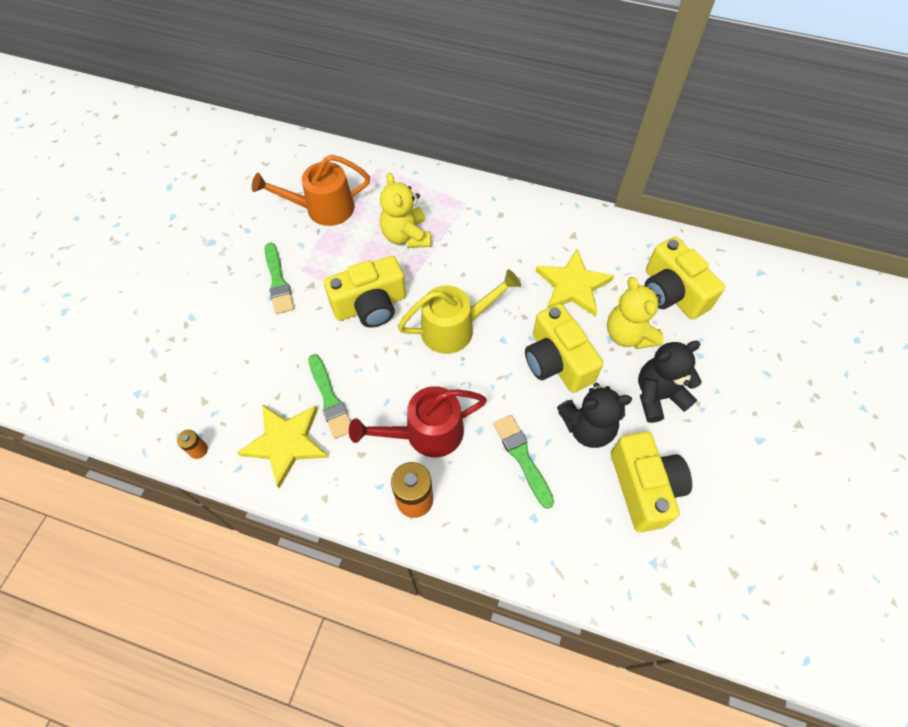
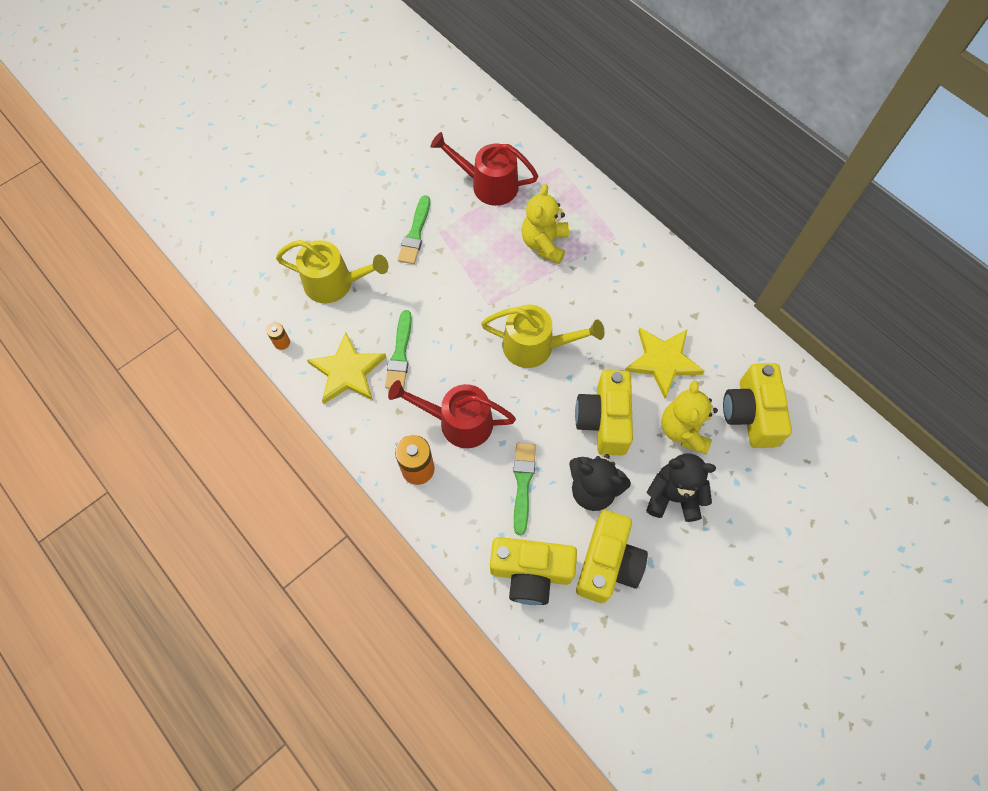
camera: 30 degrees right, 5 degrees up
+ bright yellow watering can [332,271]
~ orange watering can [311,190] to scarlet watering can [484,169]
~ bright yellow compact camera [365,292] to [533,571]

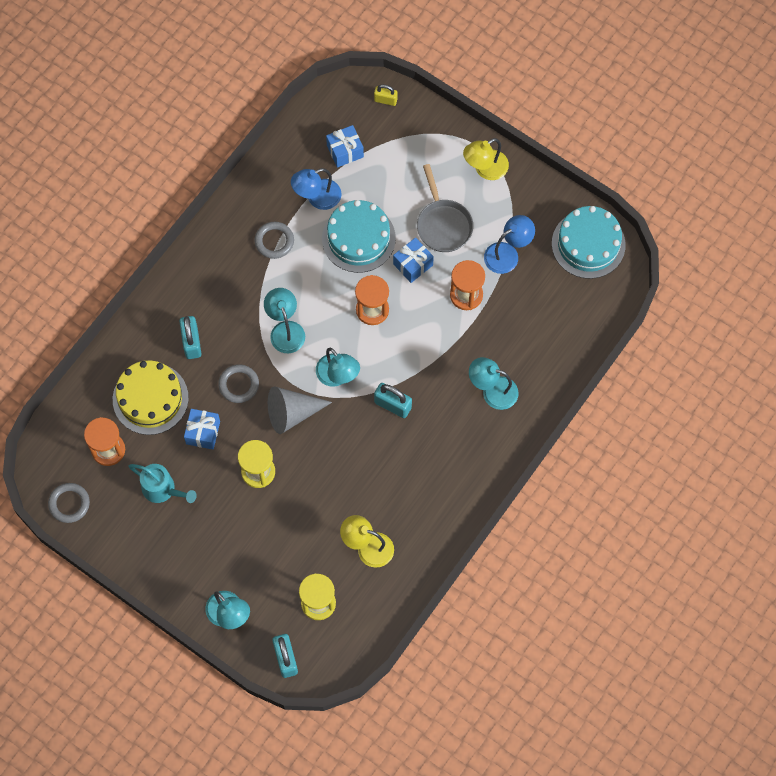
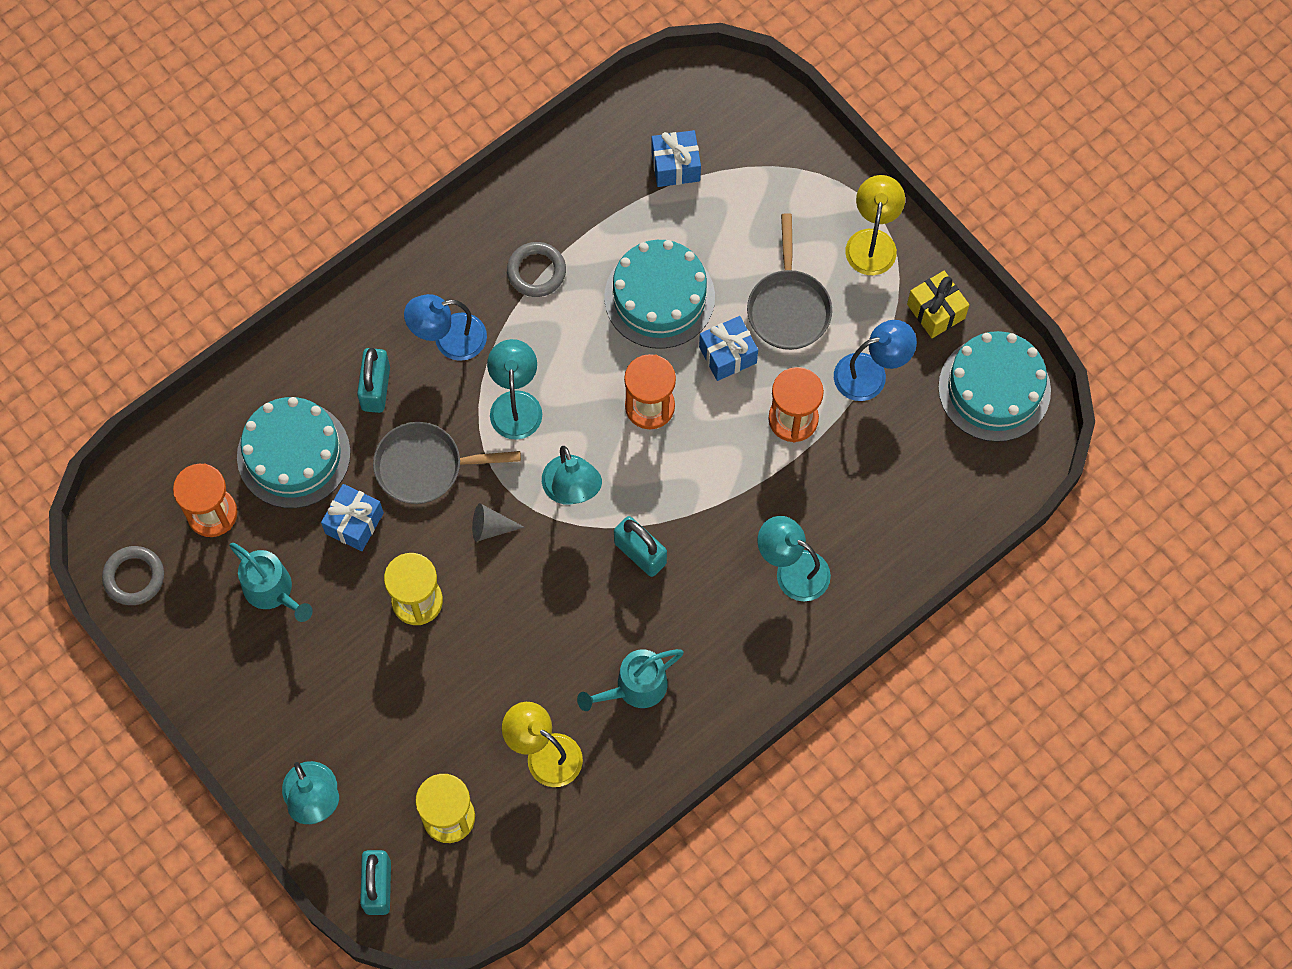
camera: 15 degrees right, 0 degrees up
~ bright yellow layer cake [151,397] to aqua layer cake [294,452]
~ ash-grey hoop [238,383] to ash-grey skillet [447,463]
~ cobalt reading lamp [316,189] to [445,327]
~ ash-grey cone [300,410] = [498,522] x0.54
+ aqua watering can [630,680]
~ bright yellow reading lamp [486,159] = [875,225] 120 degrees clockwise
+ bright yellow present [938,304]
- bright yellow small lock [386,95]

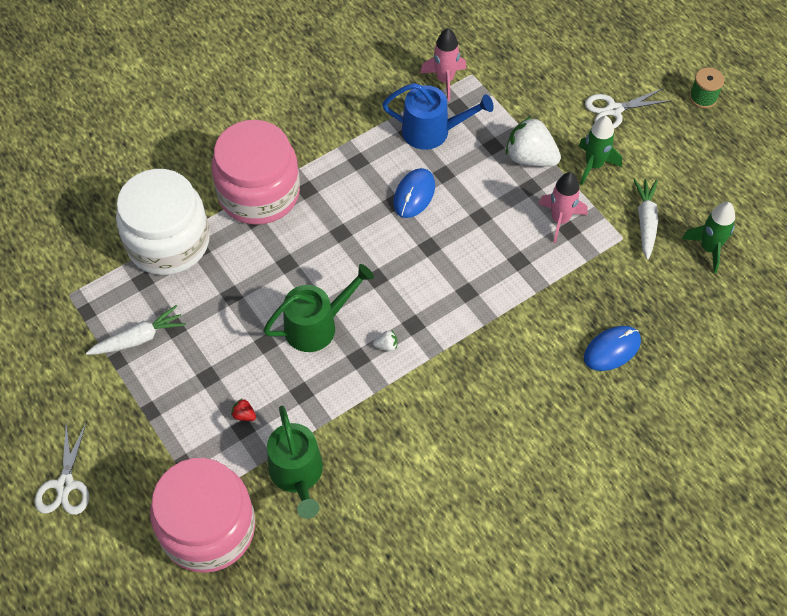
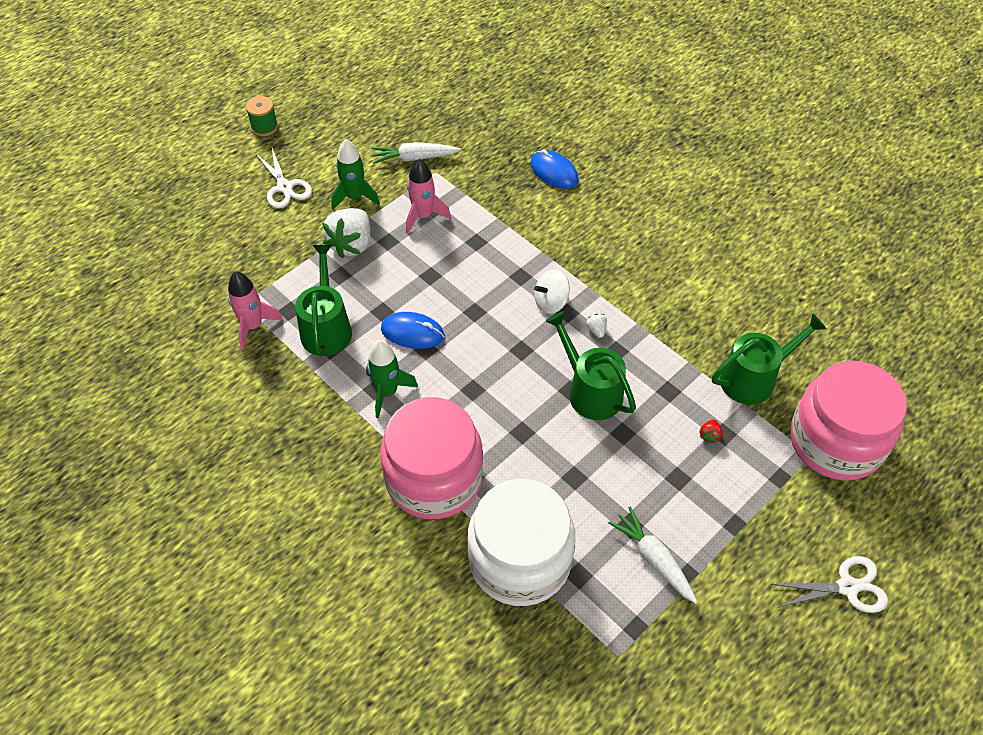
camera: 100 degrees left, 5 degrees down
~ cobalt watering can [438,116] to green watering can [323,300]
~ green rocket [708,237] to [392,379]
+ white toy top [552,292]

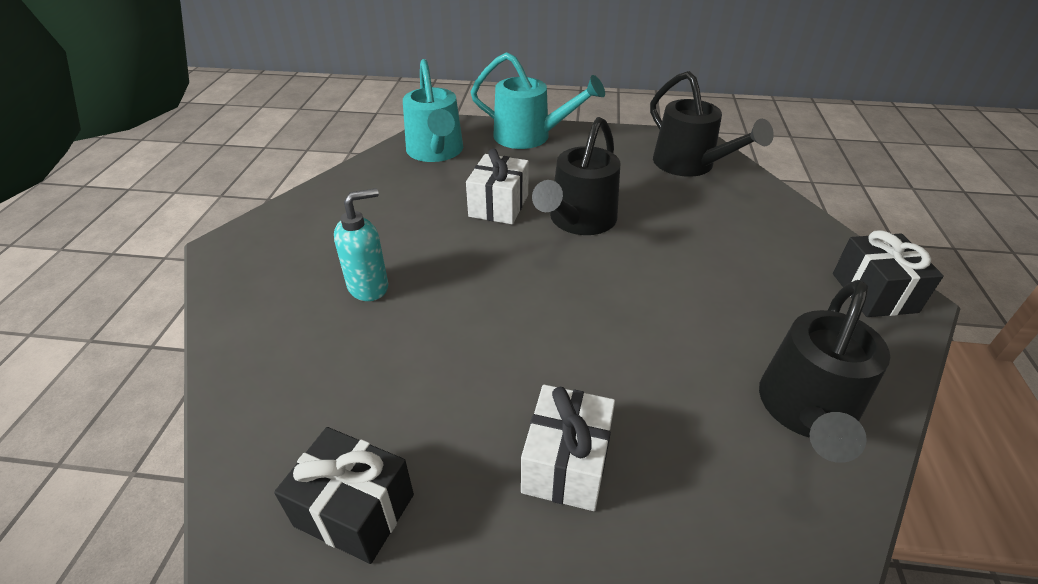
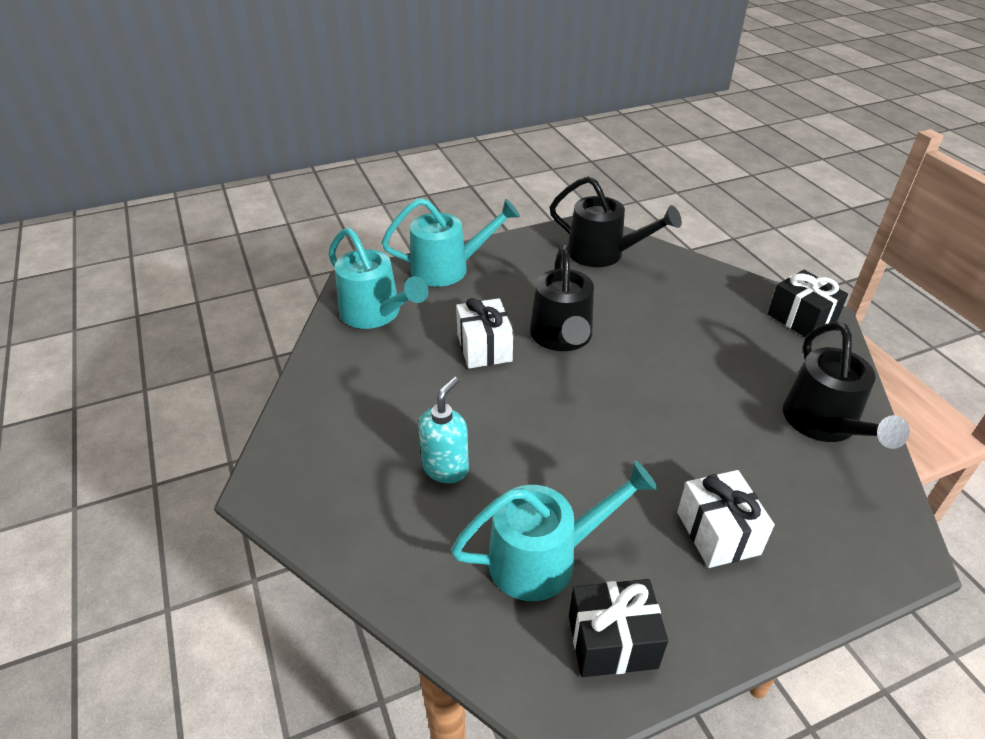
camera: 30 degrees left, 0 degrees up
+ aqua watering can [554,531]

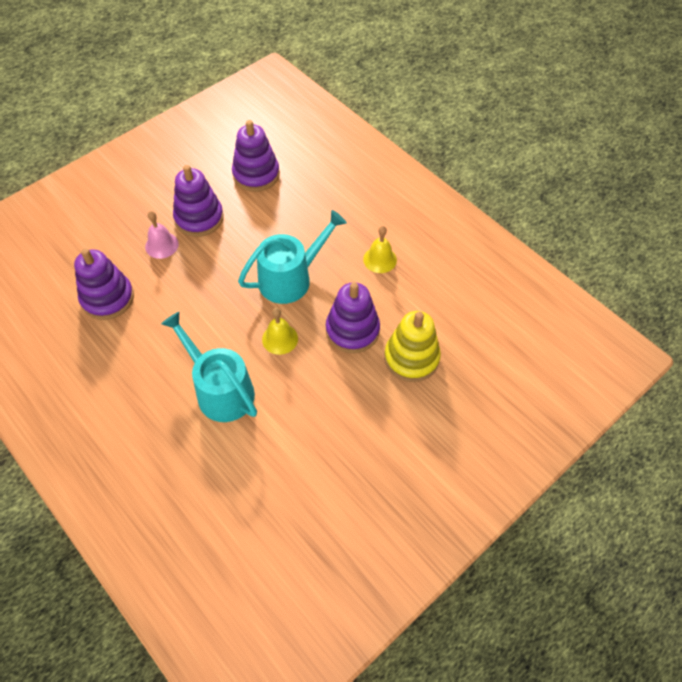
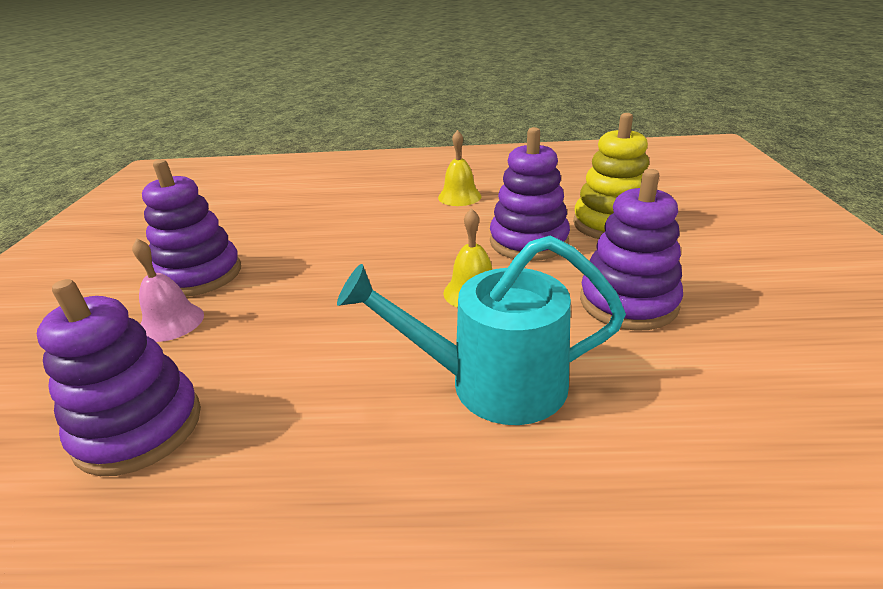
camera: 45 degrees left, 25 degrees down
~ royal purple stacking toy [256,156] to [631,250]
- aqua watering can [292,257]

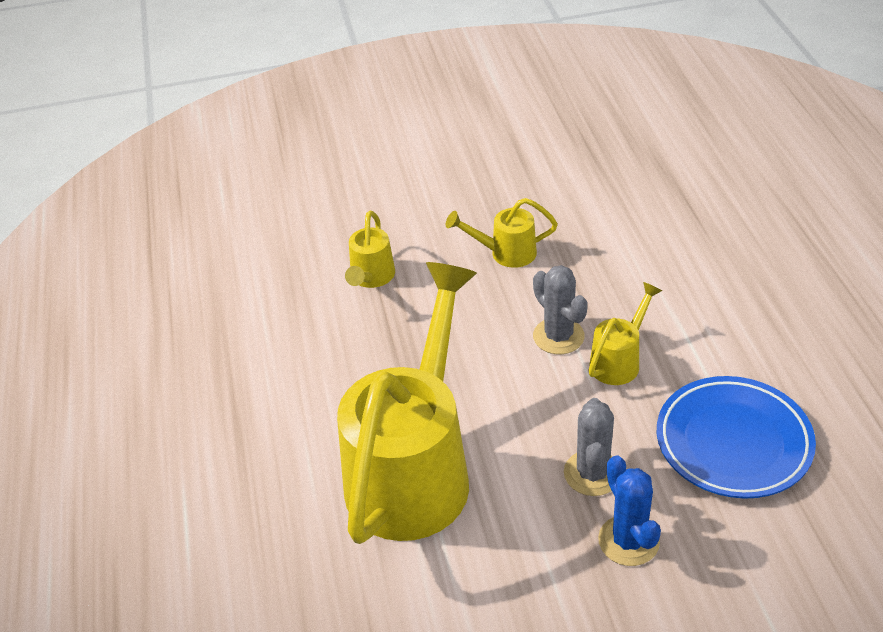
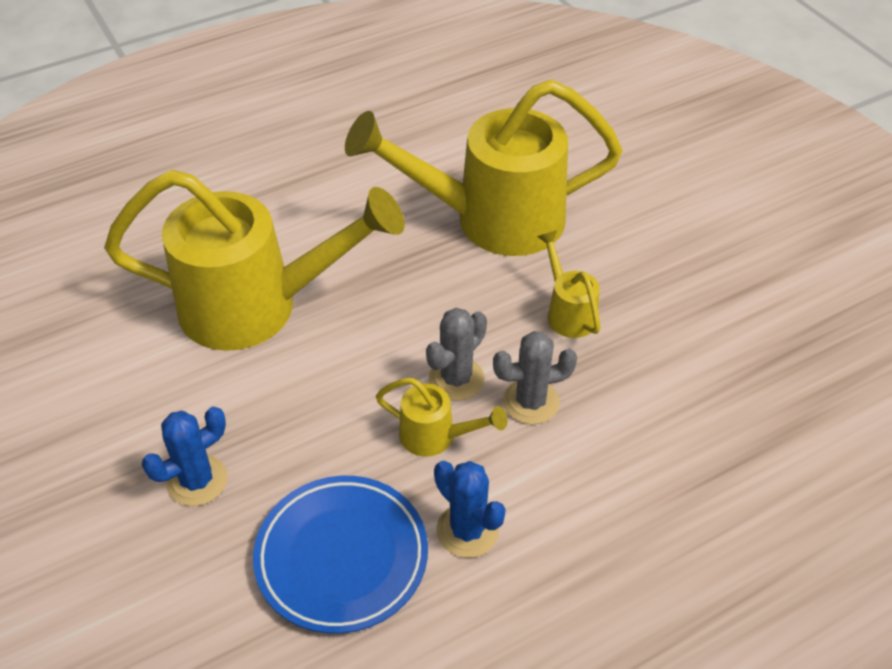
camera: 70 degrees right, 5 degrees up
~ bright yellow watering can [370,249] = [484,168] x2.33
+ cobalt cactus [470,509]
~ ash-grey cactus [589,447] to [535,377]

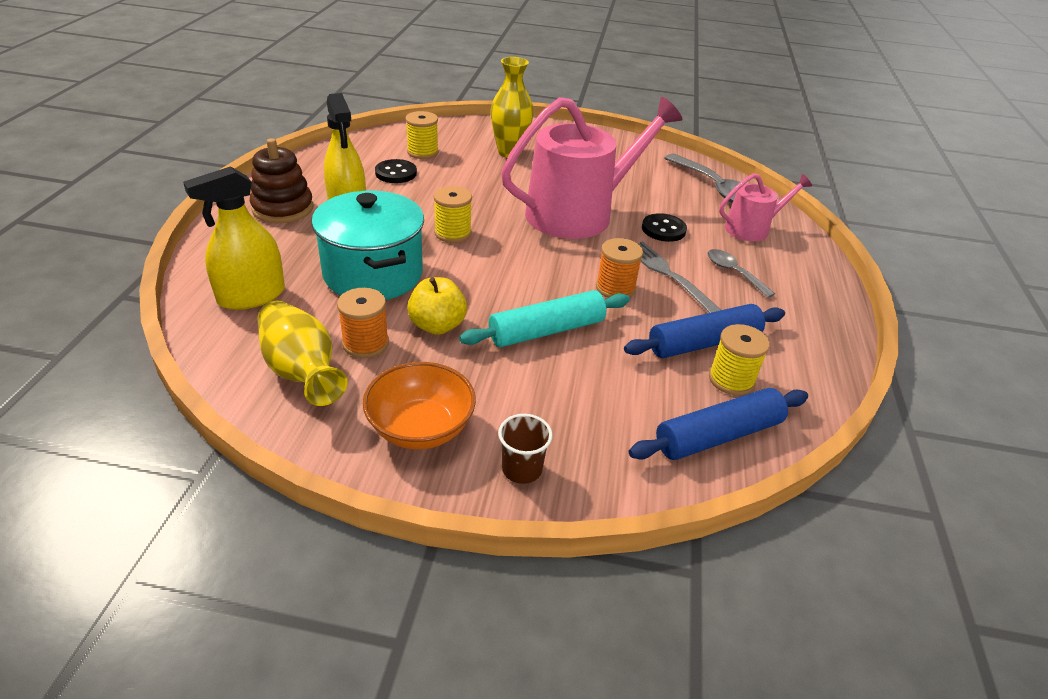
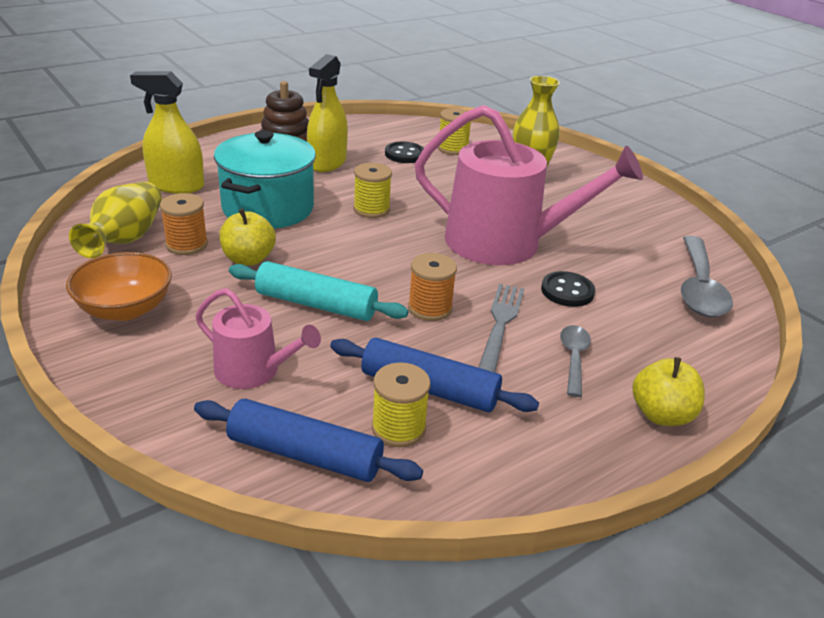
camera: 45 degrees right, 5 degrees down
~ rosy watering can [765,207] to [258,338]
+ bright yellow toy apple [668,391]
- dark brown tumbler [525,449]

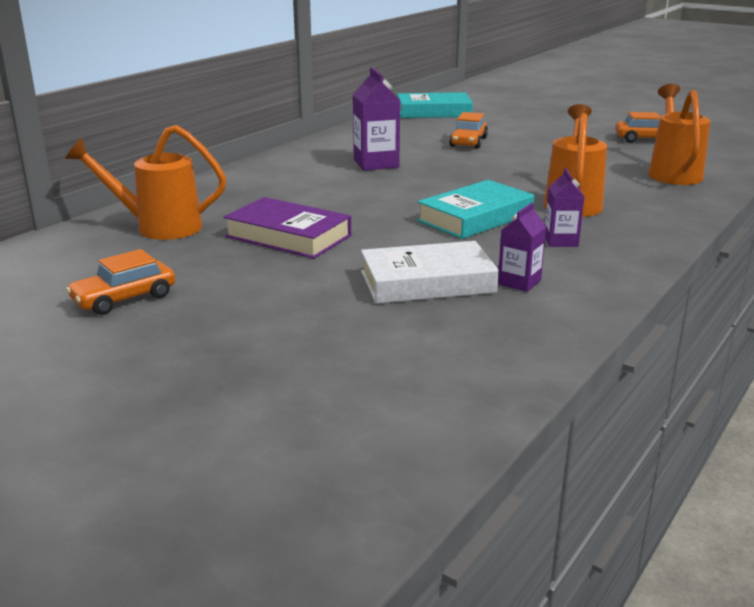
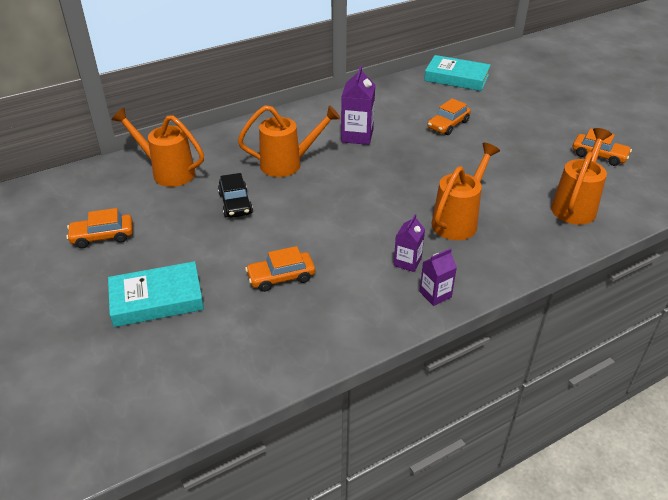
camera: 25 degrees right, 15 degrees up
~ aqua hardback [476,209] to [156,294]
~ royal purple hardback [287,228] to ebony toy car [235,195]
+ orange watering can [289,141]
~ white hardback [430,272] to orange toy car [280,269]
~ royal purple juice carton [522,247] to [438,277]

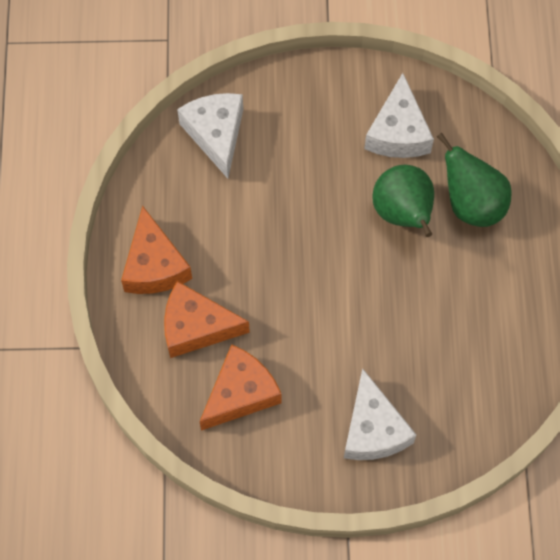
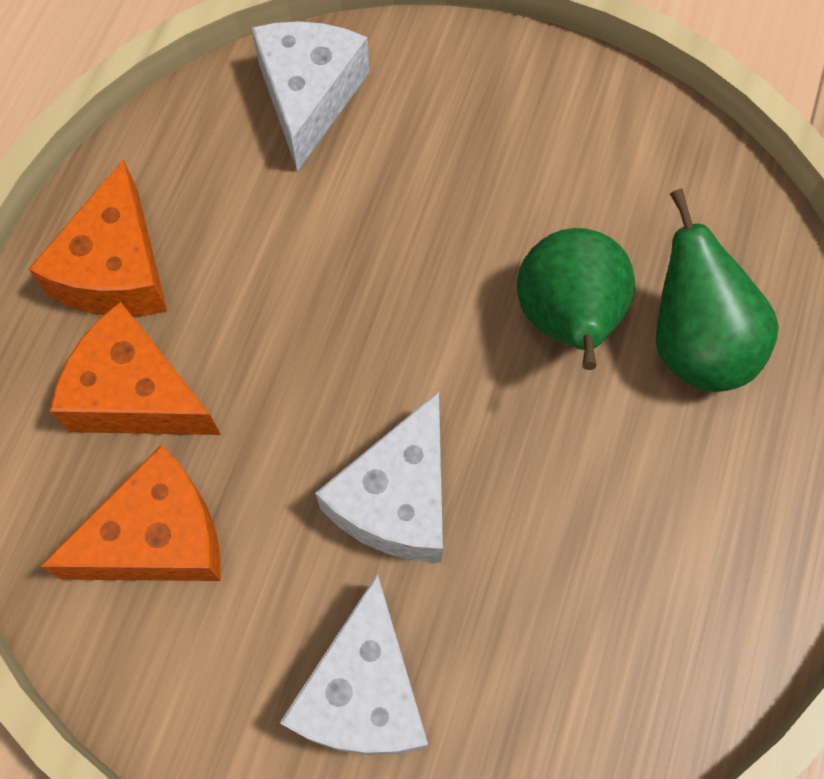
camera: 20 degrees right, 0 degrees up
~ white cheese wedge [399,115] to [379,477]

